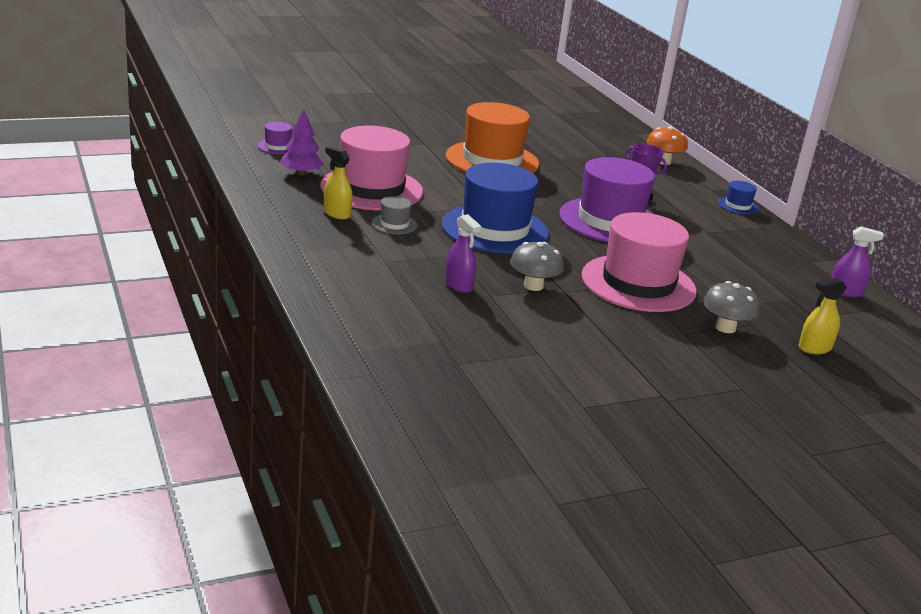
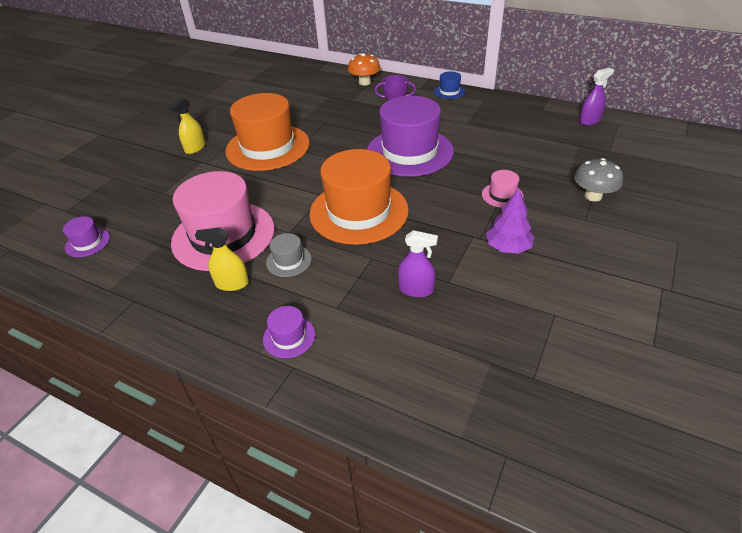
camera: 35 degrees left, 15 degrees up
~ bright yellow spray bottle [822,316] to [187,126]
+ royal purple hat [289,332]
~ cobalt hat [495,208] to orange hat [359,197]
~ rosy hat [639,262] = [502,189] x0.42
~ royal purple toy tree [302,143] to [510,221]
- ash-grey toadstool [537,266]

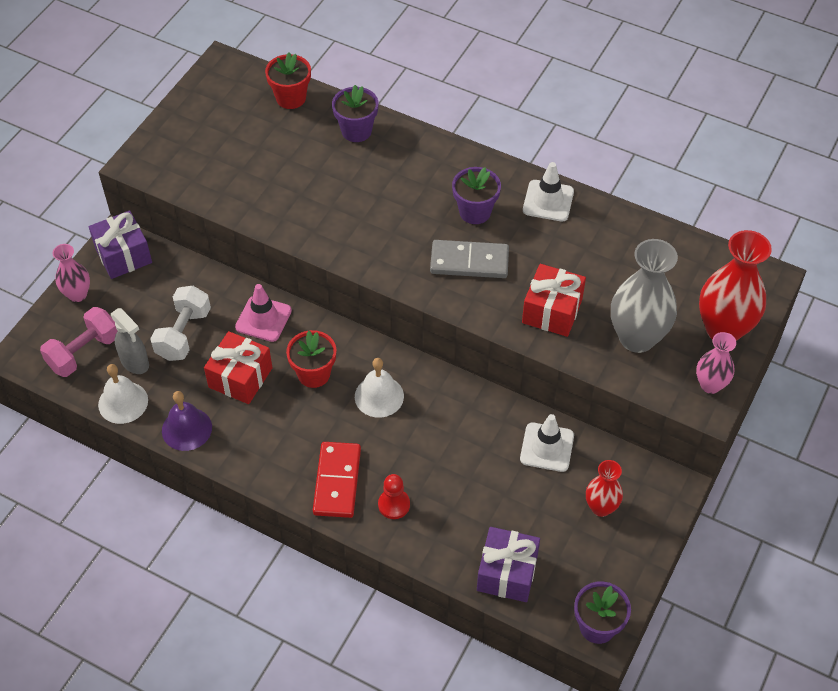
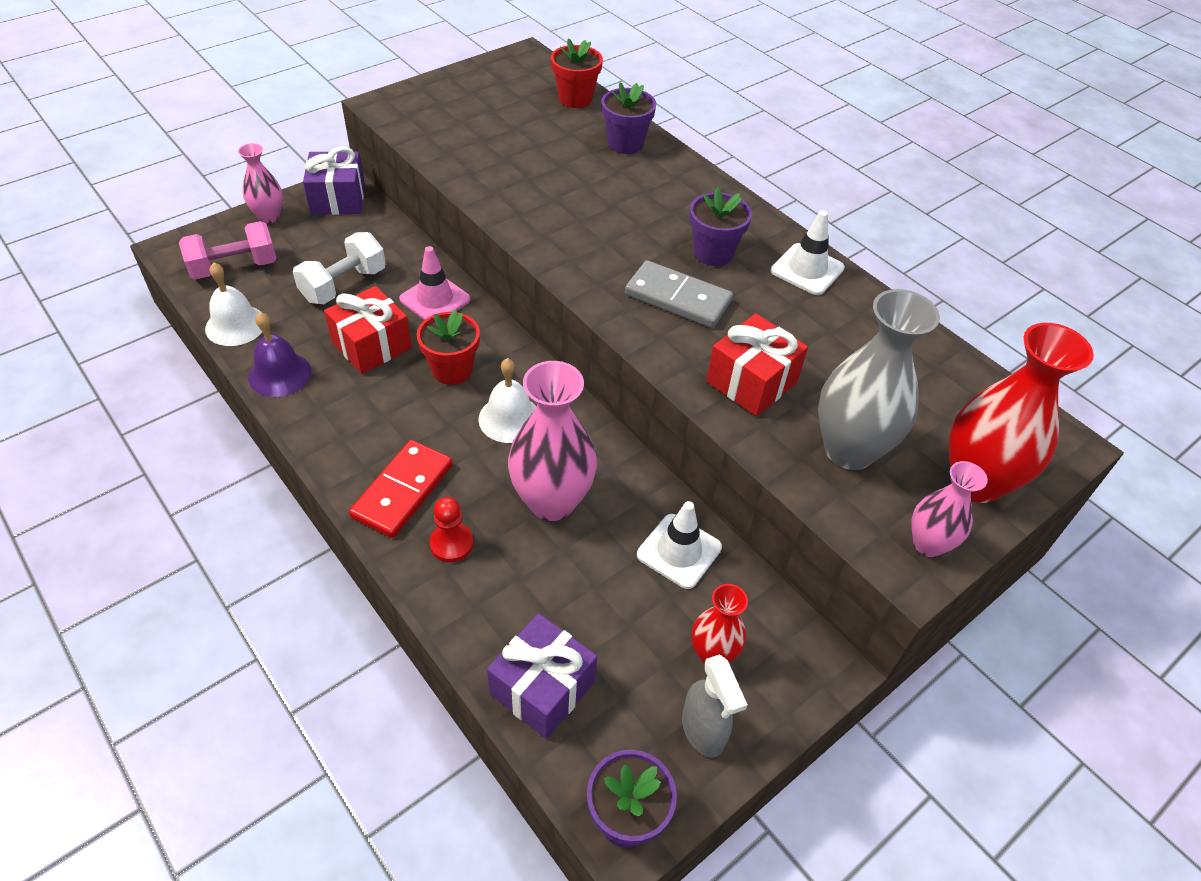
camera: 20 degrees right, 5 degrees down
+ rosy flower vase [552,441]
~ ash-grey spray bottle [130,341] to [715,706]

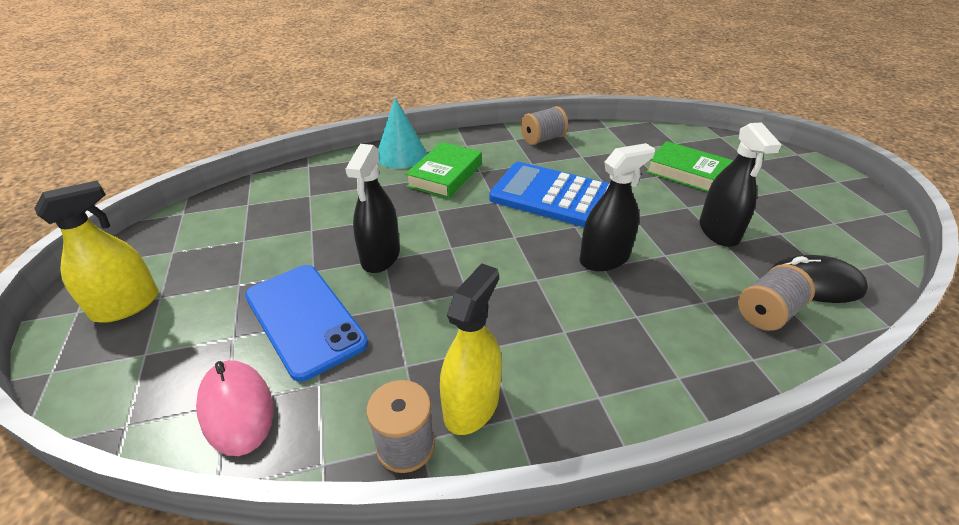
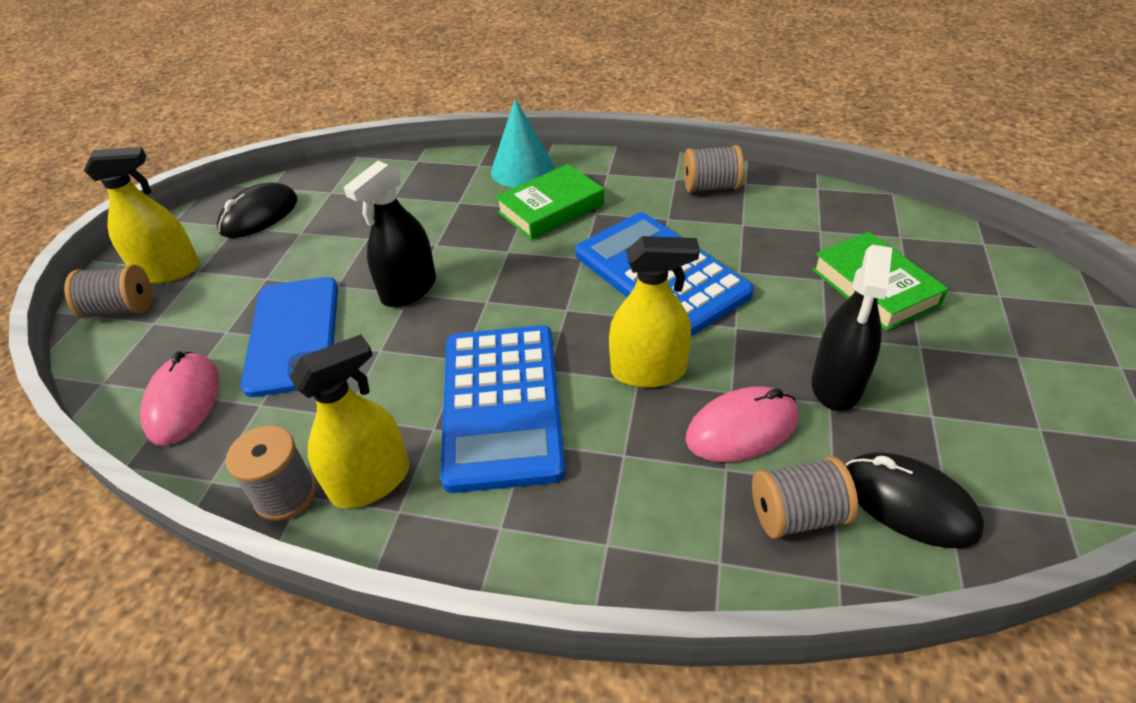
camera: 30 degrees right, 5 degrees up
+ ash-grey spool [108,291]
+ ebony PC mouse [257,210]
+ cobalt pocket calculator [503,409]
~ ebony spray bottle [617,207] to bright yellow spray bottle [654,312]
+ rosy PC mouse [742,424]

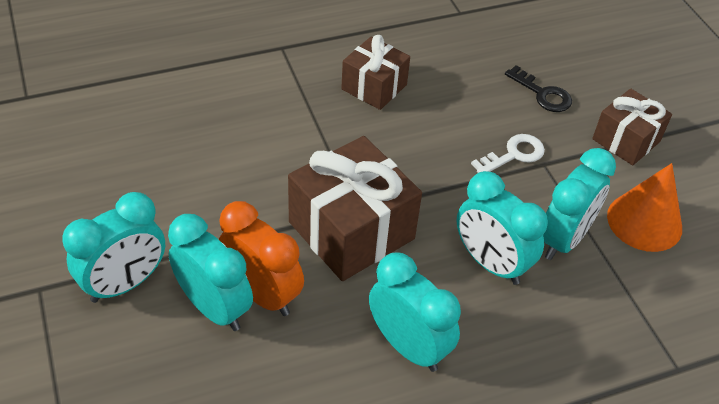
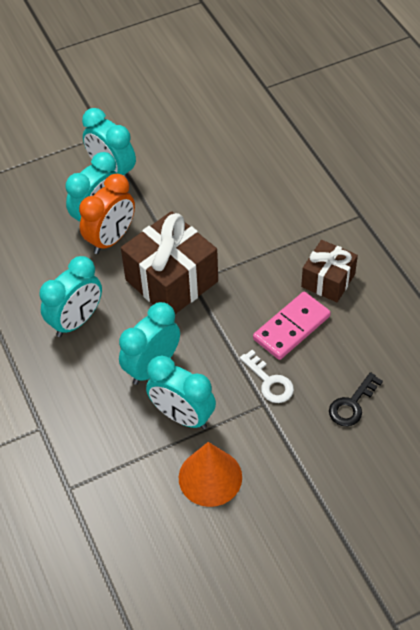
camera: 90 degrees right, 5 degrees up
+ rosy domino [292,326]
- dark brown present [632,127]

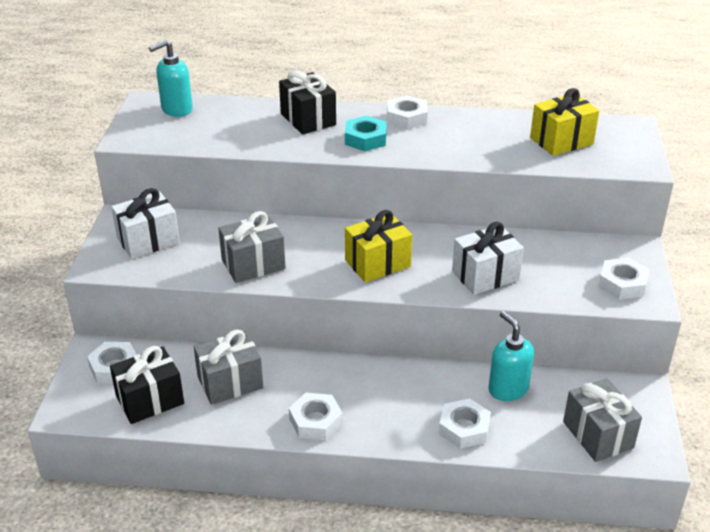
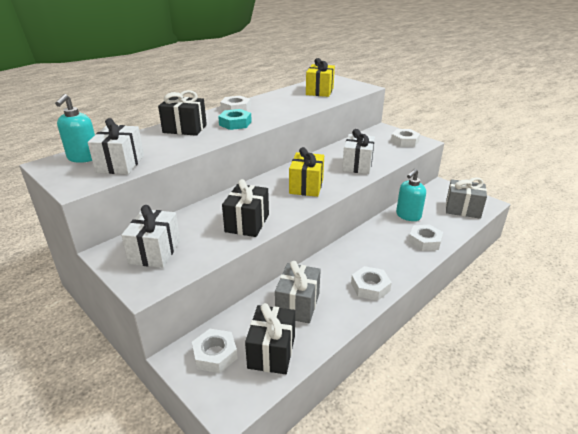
camera: 50 degrees left, 5 degrees down
+ white present [116,146]
~ ash-grey present [252,247] to ebony present [245,208]
~ aqua pump bottle [511,356] = [411,195] 60 degrees counterclockwise

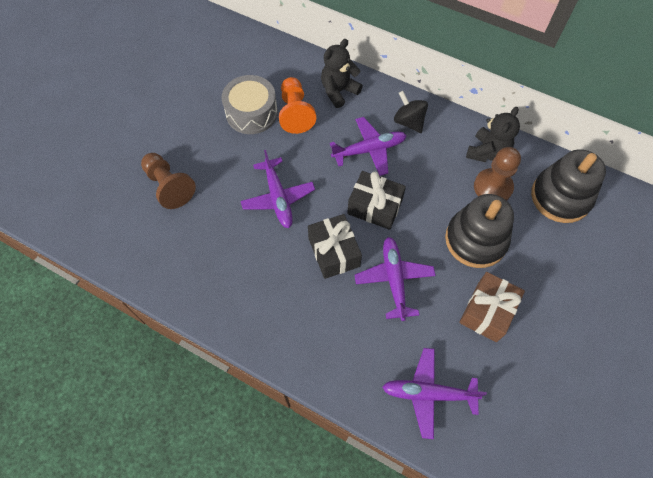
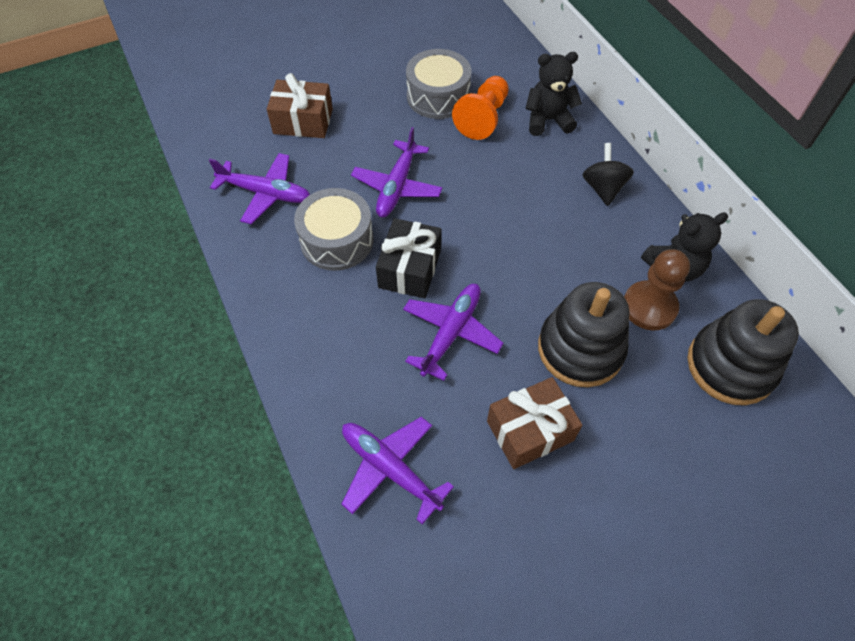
camera: 35 degrees right, 5 degrees down
~ royal purple aeroplane [368,146] to [259,188]
~ dark brown chess pawn [168,181] to dark brown present [300,105]
+ ash-grey snare drum [334,229]
- ebony present [376,200]

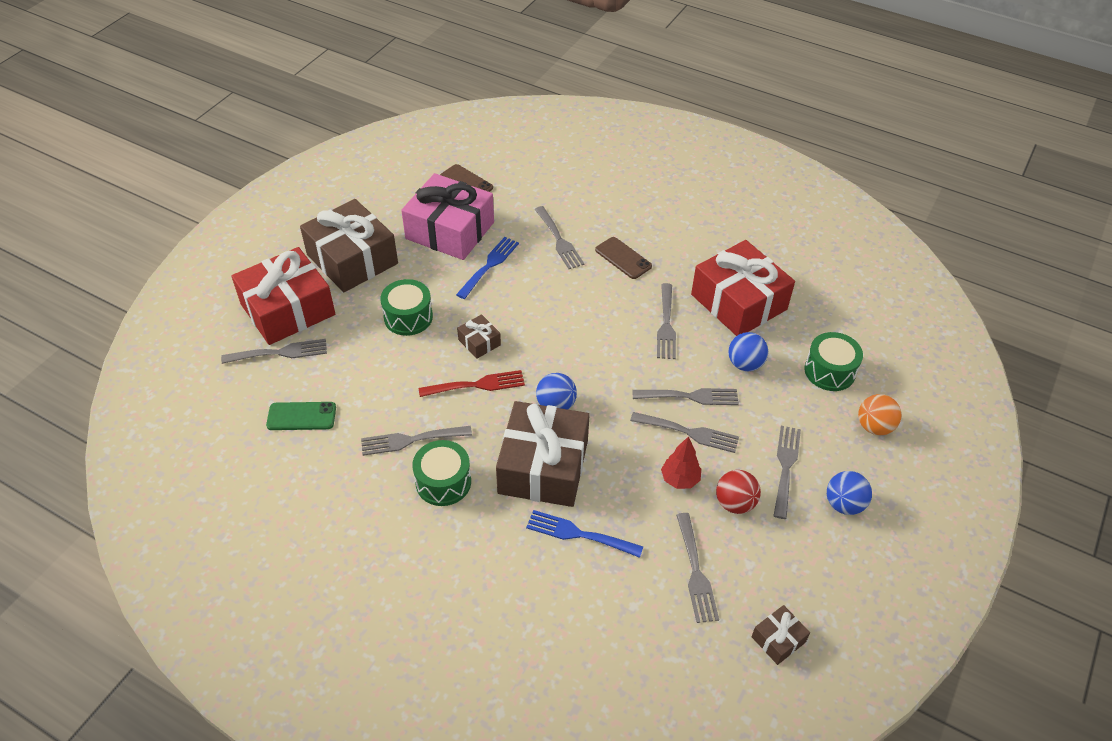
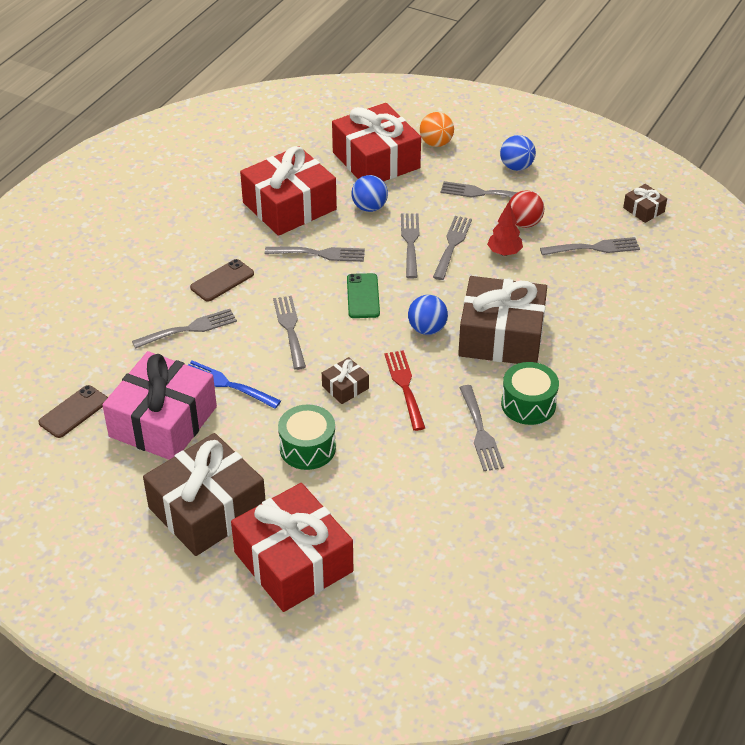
camera: 90 degrees left, 5 degrees down
~ ash-grey table fork [274,351] to [289,333]
~ green snare drum [833,361] to scarlet present [376,142]
~ green smartphone [301,416] to [363,295]
- cobalt table fork [585,534]

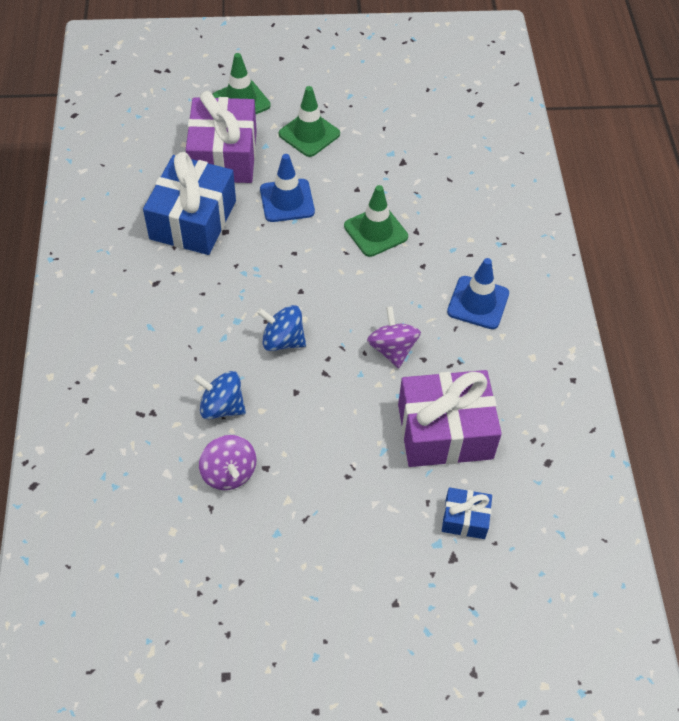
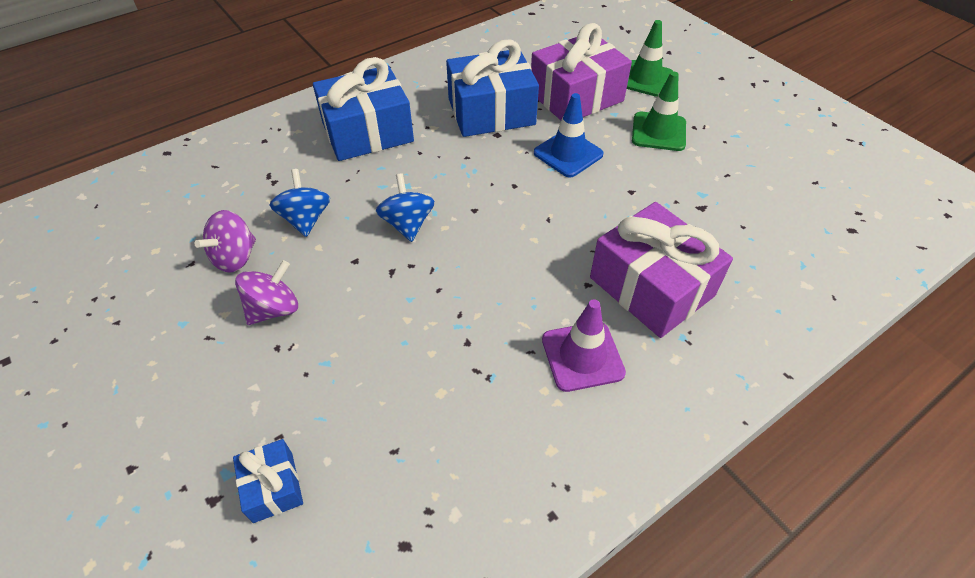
camera: 60 degrees right, 5 degrees down
~ royal purple toy top [394,337] to [266,292]
+ cobalt present [363,109]
~ cobalt road cone [478,293] to royal purple road cone [584,345]
~ royal purple present [450,418] to [661,270]
- green road cone [376,221]

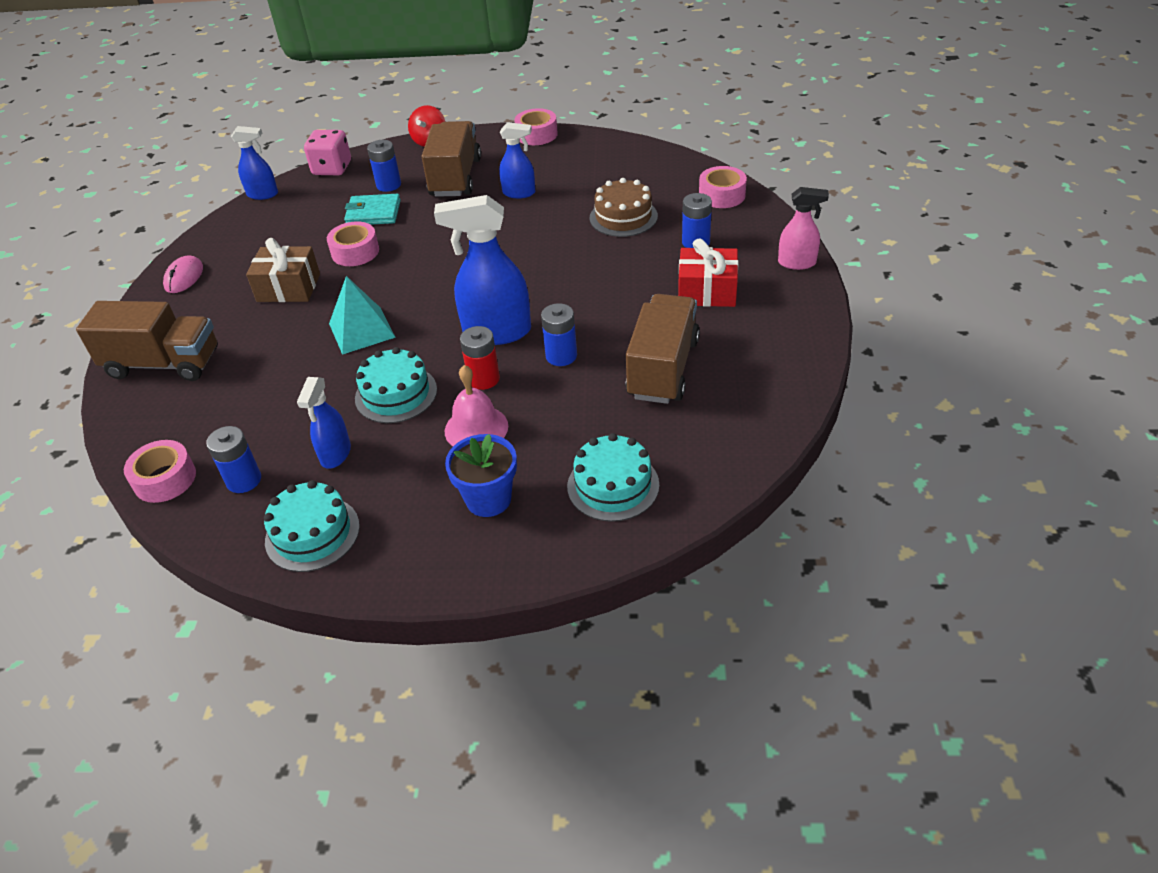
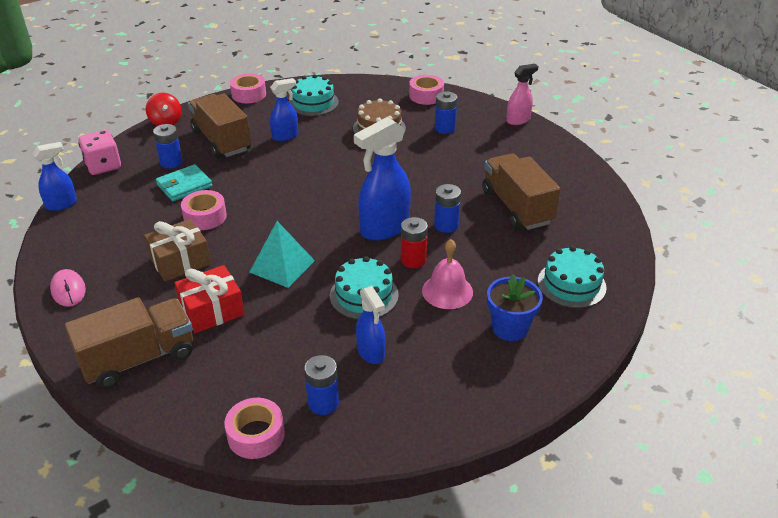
camera: 40 degrees left, 5 degrees down
~ scarlet present [708,273] to [209,299]
~ aqua layer cake [312,526] to [314,95]

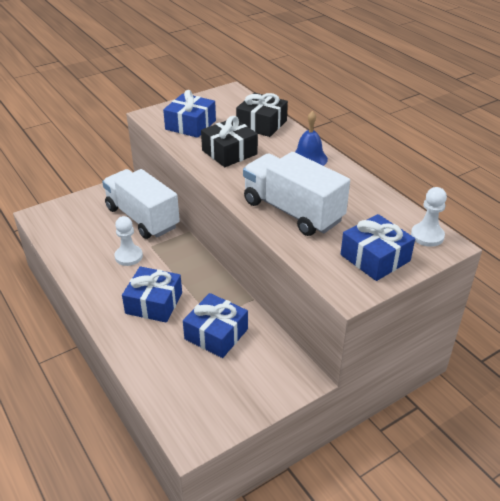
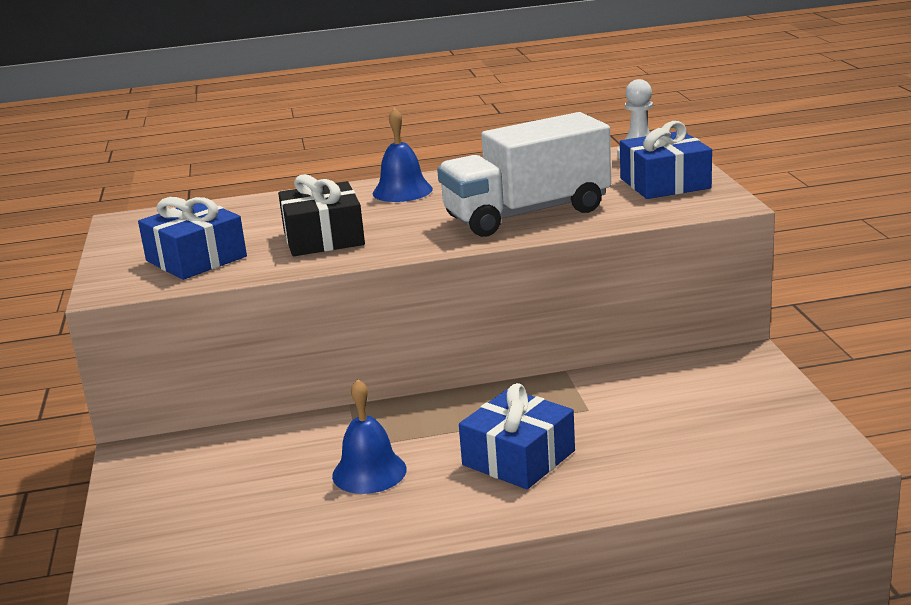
camera: 65 degrees left, 15 degrees down
~ white chess pawn [129,241] to cobalt bell [369,436]
- white lorry [141,204]
- cobalt present [215,325]
- ebony present [262,115]

